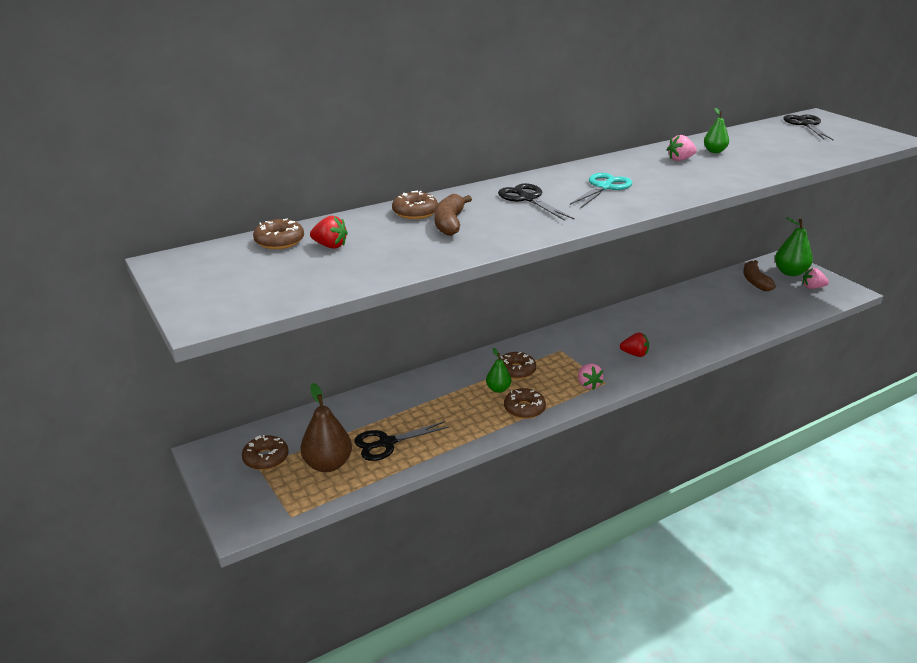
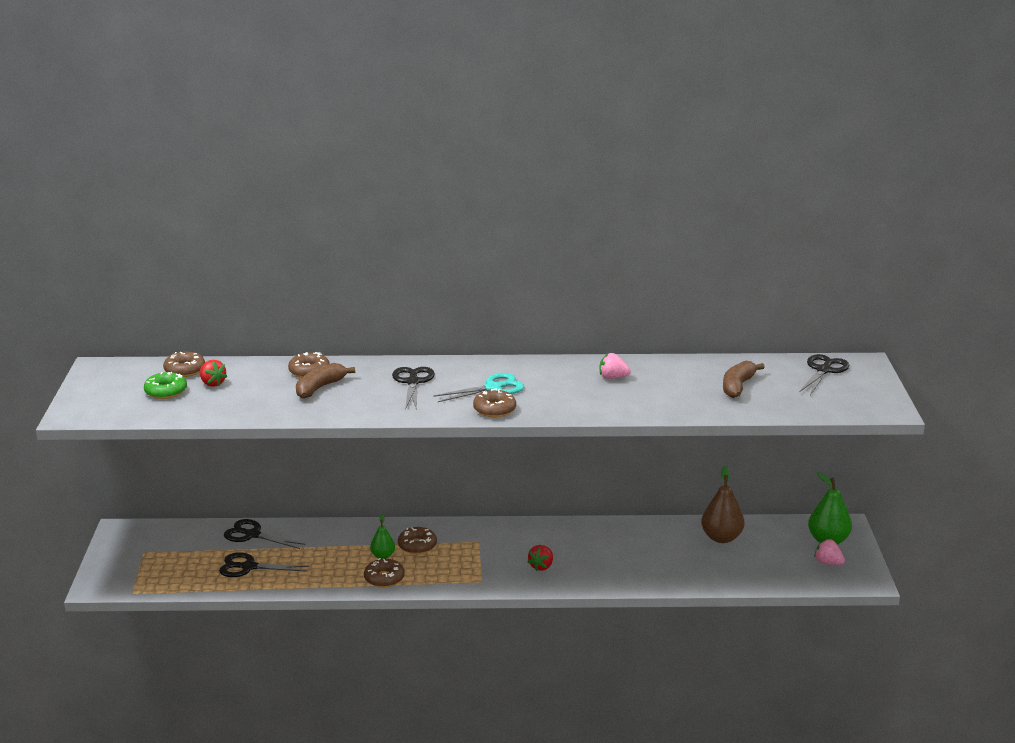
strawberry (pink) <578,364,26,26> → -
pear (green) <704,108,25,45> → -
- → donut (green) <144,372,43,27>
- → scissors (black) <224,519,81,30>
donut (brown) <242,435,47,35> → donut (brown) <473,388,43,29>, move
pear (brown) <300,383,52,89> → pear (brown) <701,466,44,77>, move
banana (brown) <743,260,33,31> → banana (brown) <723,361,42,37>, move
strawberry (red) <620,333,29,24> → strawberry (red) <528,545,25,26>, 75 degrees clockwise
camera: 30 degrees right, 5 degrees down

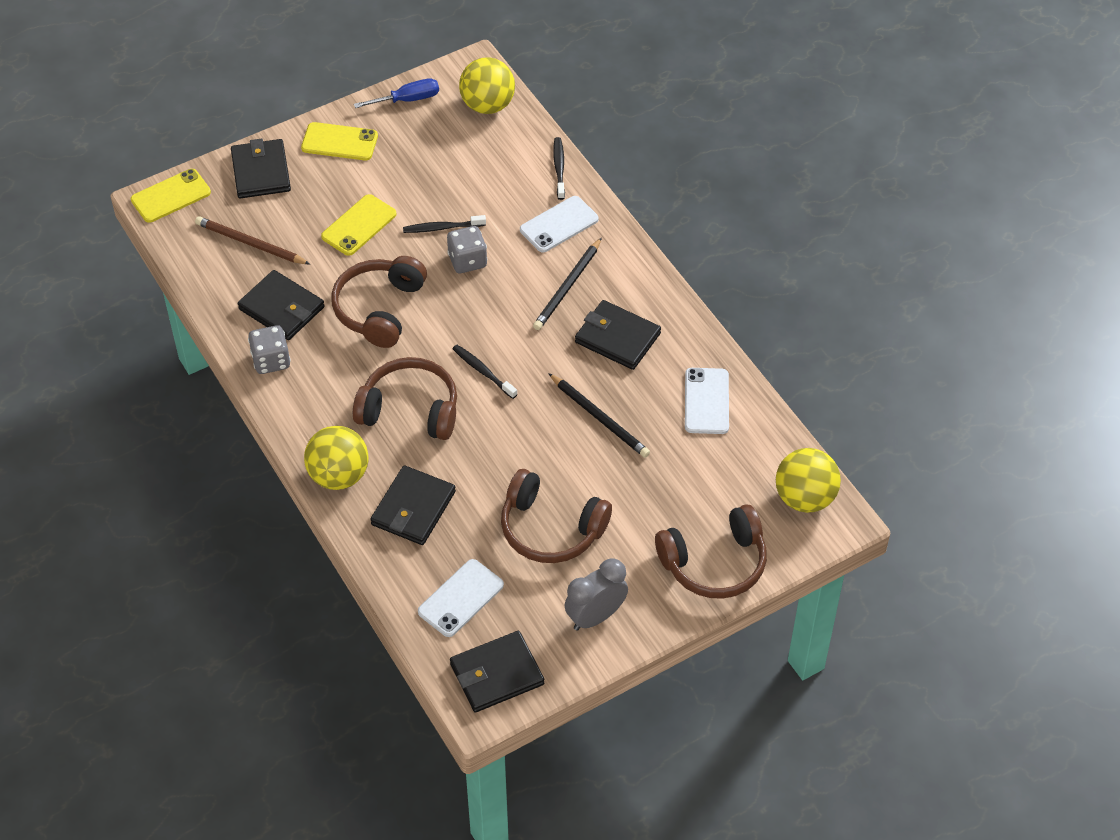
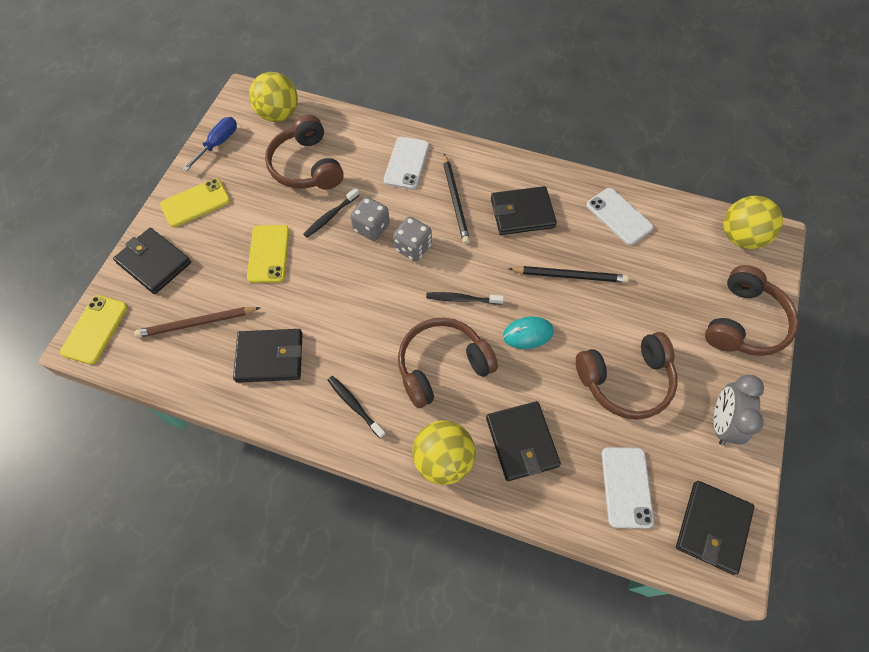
- → mouse (turquoise) <503,317,51,32>
dice (grey) <248,325,43,49> → dice (grey) <393,217,39,44>, move
headphones (brown) <331,256,96,92> → headphones (brown) <265,115,79,75>, move
toothbrush (black) <553,137,12,63> → toothbrush (black) <328,376,58,63>, move
camera: 40 degrees left, 10 degrees up

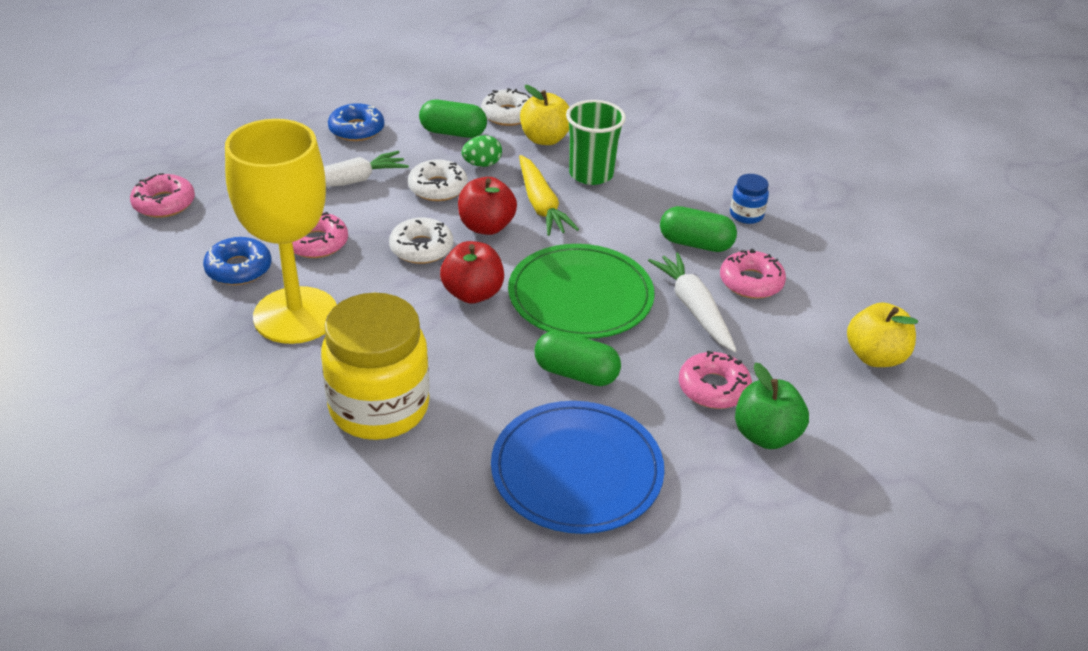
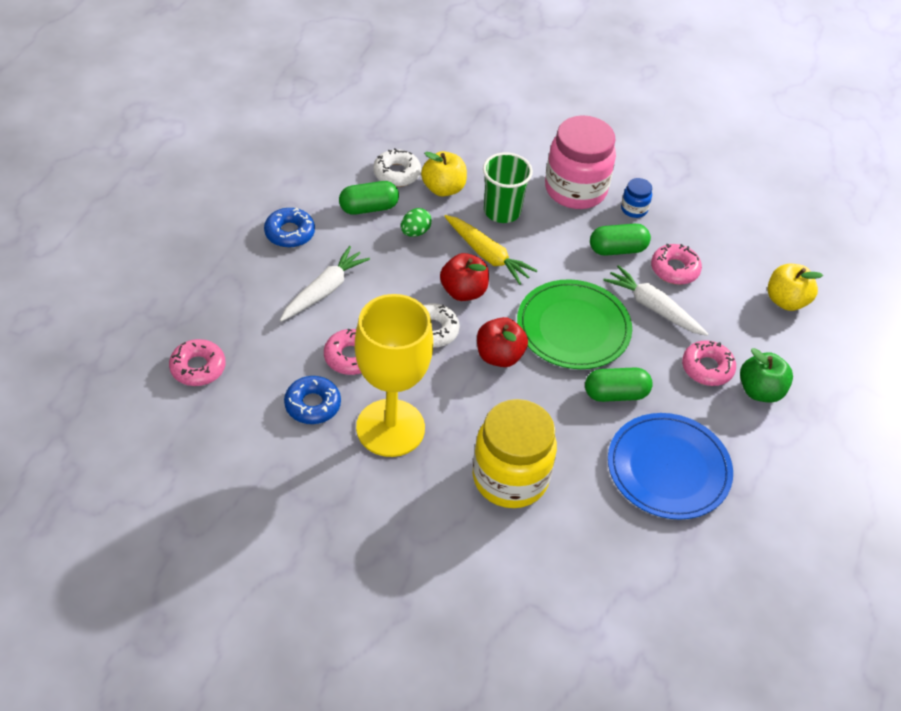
donut (white) <408,159,60,42> → -
- → jar (pink) <545,115,71,94>
camera: 30 degrees left, 10 degrees up

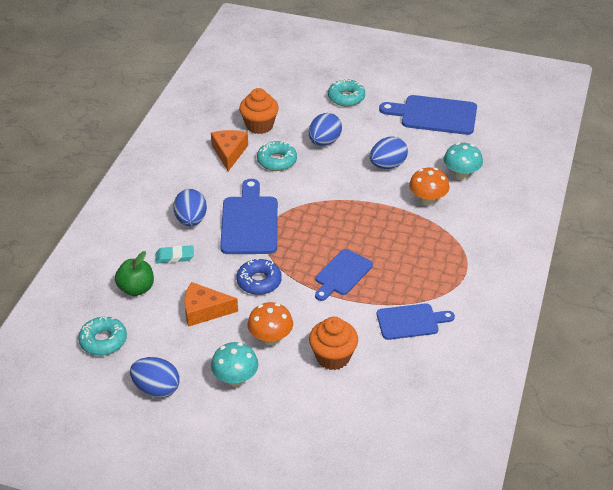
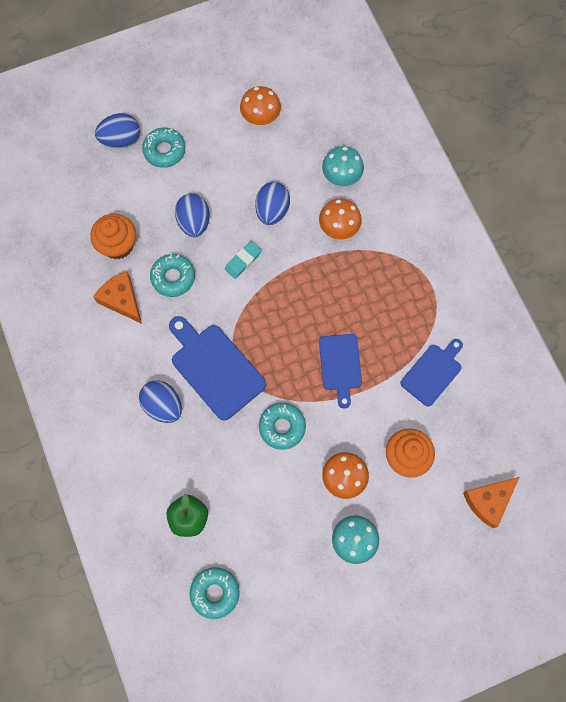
egg (blue) <130,357,50,41> → egg (blue) <95,113,45,35>, move
eraser (turquoise) <155,245,39,18> → eraser (turquoise) <225,241,37,38>, move
cheese (orange) <184,282,54,45> → cheese (orange) <463,477,56,51>, move
cutting board (blue) <379,95,98,40> → mushroom (orange) <240,86,41,39>
donut (blue) <236,258,46,37> → donut (turquoise) <259,403,47,47>
camera: 40 degrees left, 30 degrees up

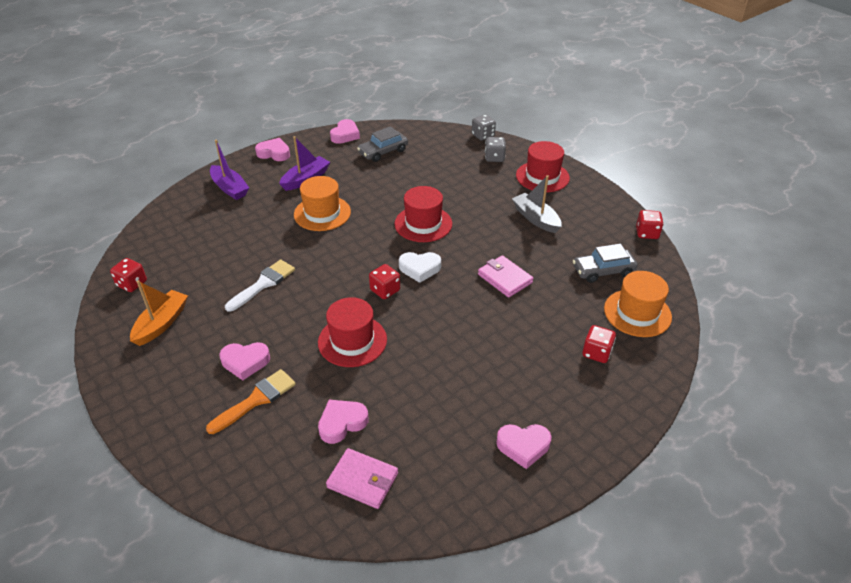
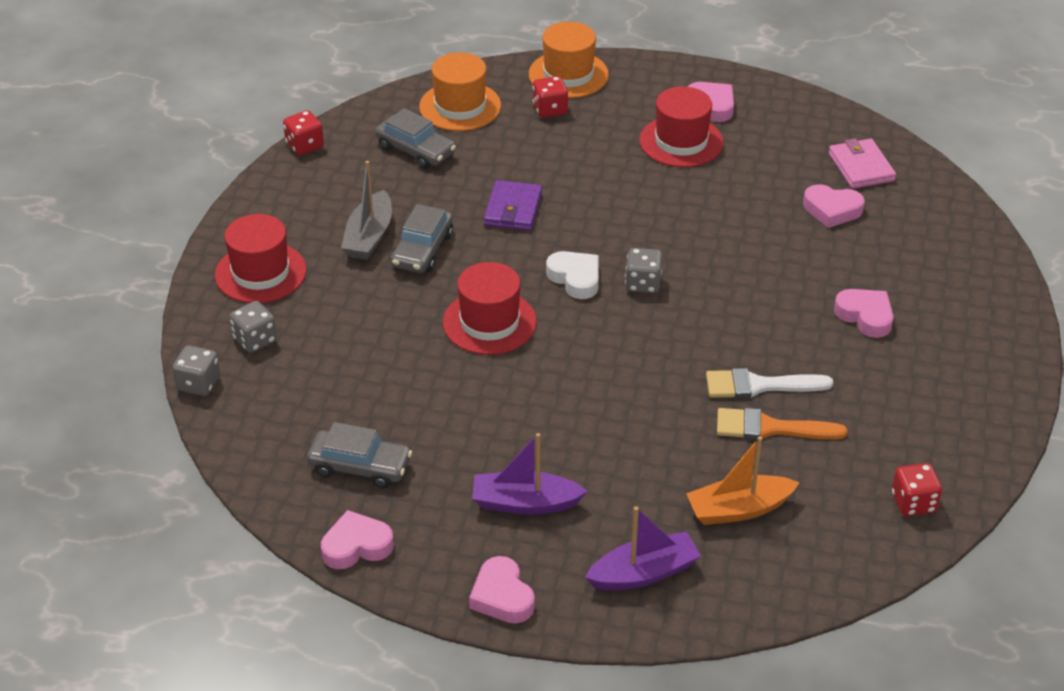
- → car (grey) <391,204,62,69>
boat (orange) <130,280,58,66> → boat (orange) <686,436,114,89>, move
brush (orange) <206,369,90,65> → brush (orange) <717,408,130,32>, move
hat (orange) <294,176,57,55> → hat (orange) <529,22,80,76>, move
hat (red) <318,297,69,70> → hat (red) <639,86,85,81>, move
dice (red) <369,264,31,35> → dice (grey) <625,248,37,45>
wallet (pink) <478,255,56,43> → wallet (purple) <484,180,58,51>
boat (purple) <210,140,39,60> → boat (purple) <585,506,116,85>, 60 degrees clockwise
camera: 130 degrees left, 0 degrees up

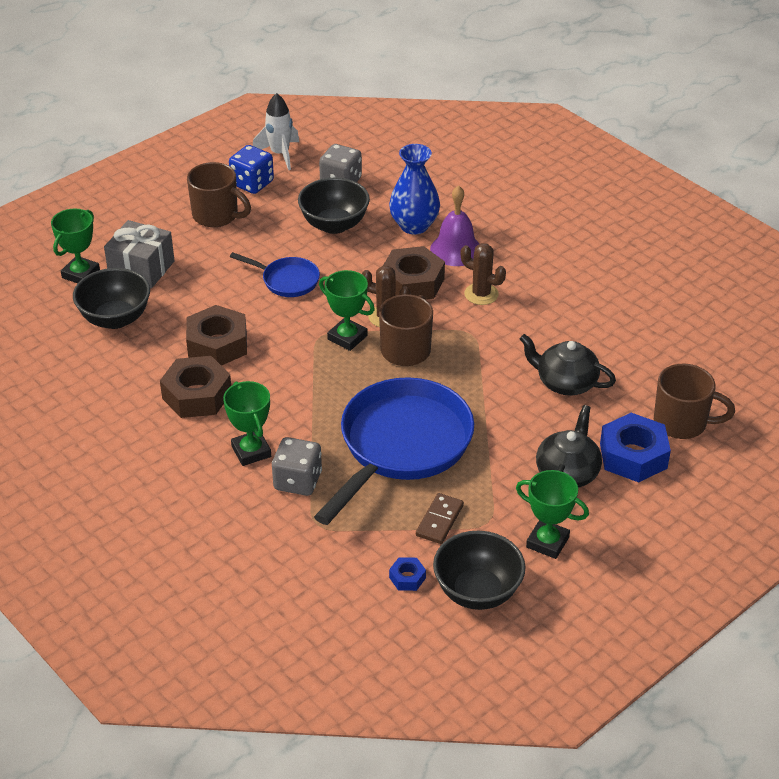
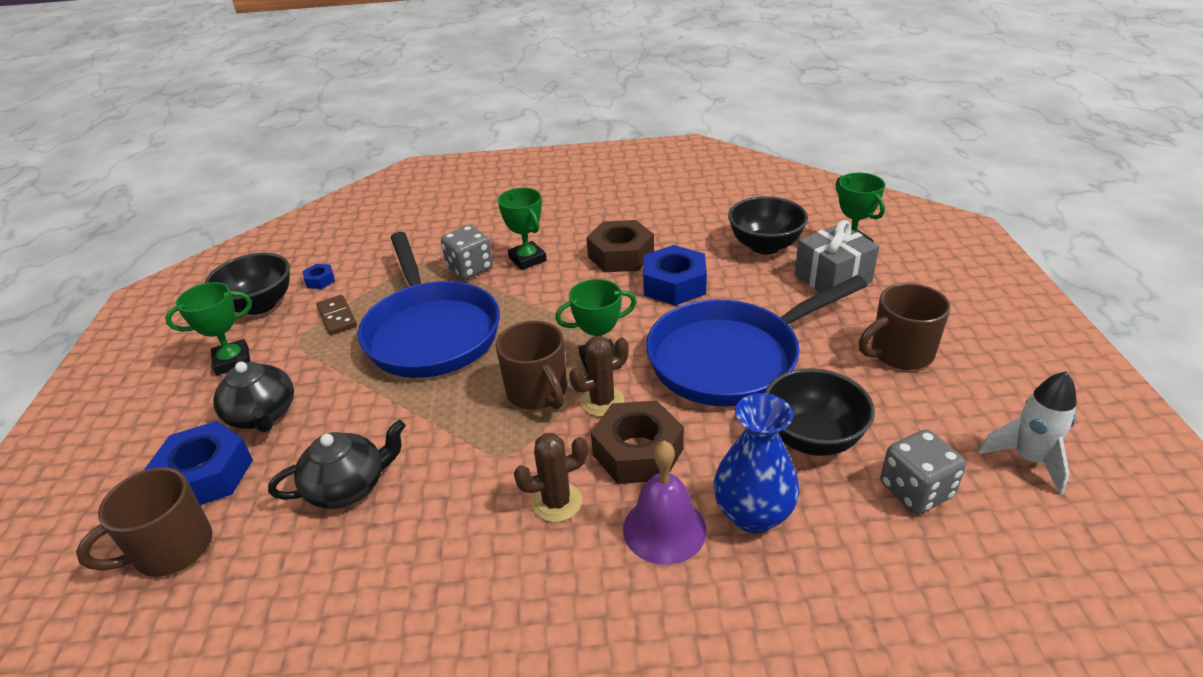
dice (blue) <229,145,45,49> → -
nut (brown) <186,305,61,61> → nut (blue) <643,245,64,61>
trophy (green) <223,381,48,85> → trophy (green) <498,188,49,82>, 45 degrees clockwise
pan (blue) <230,252,90,45> → pan (blue) <646,275,222,132>, x2.10
camera: 130 degrees right, 5 degrees down

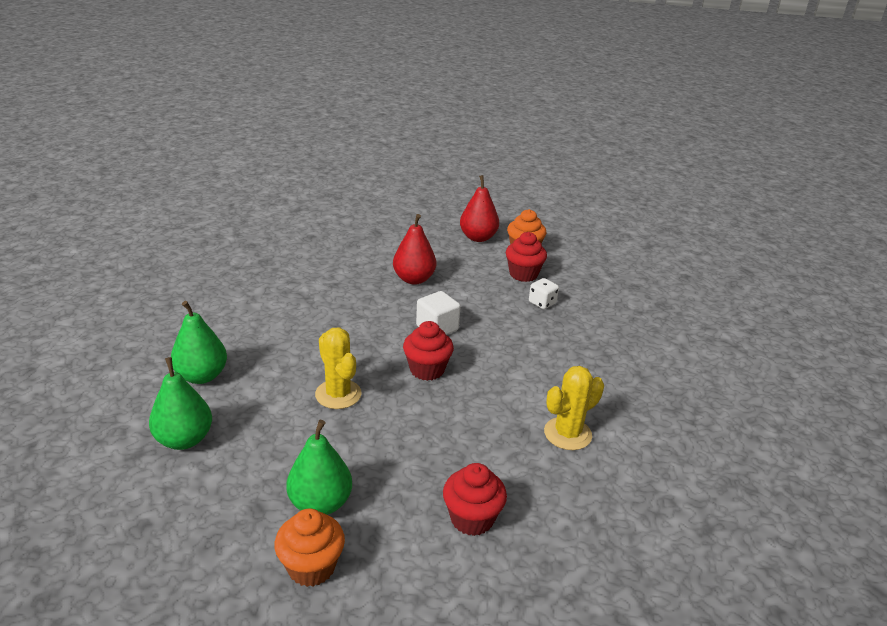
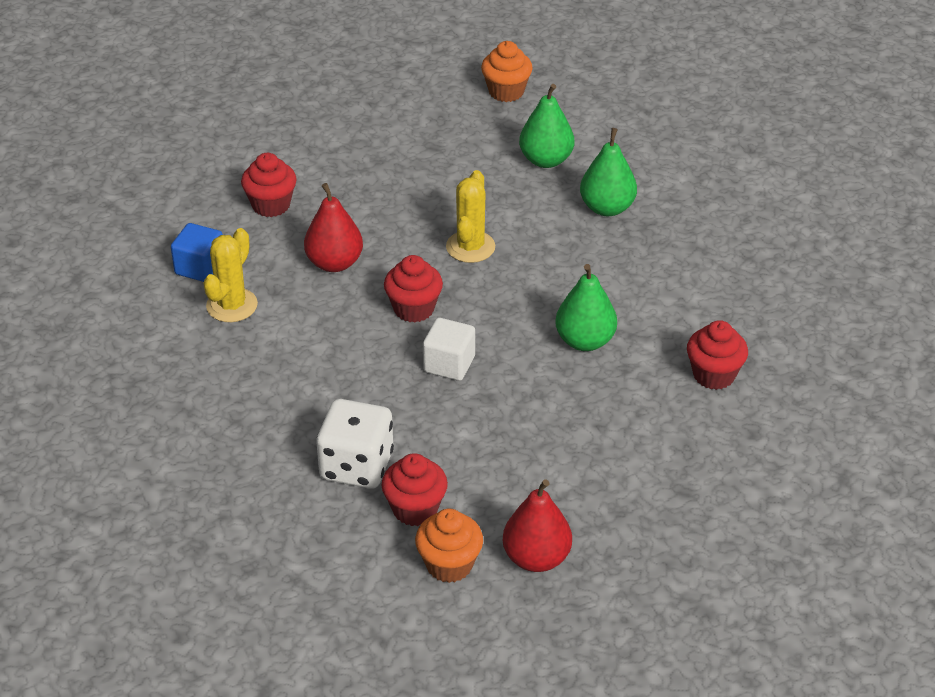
- → cube (blue) <171,223,52,59>
- → cupcake (red) <687,320,61,70>
cupcake (orange) <274,508,71,79> → cupcake (orange) <481,41,52,61>, move
pear (green) <286,420,66,95> → pear (green) <555,264,62,87>, move
pear (red) <393,214,43,71> → pear (red) <304,183,59,89>, move
cactus (yellow) <315,327,47,82> → cactus (yellow) <446,170,49,93>, 75 degrees clockwise
dice (white) <529,278,30,31> → dice (white) <316,399,78,90>, x1.97
camera: 150 degrees right, 10 degrees up

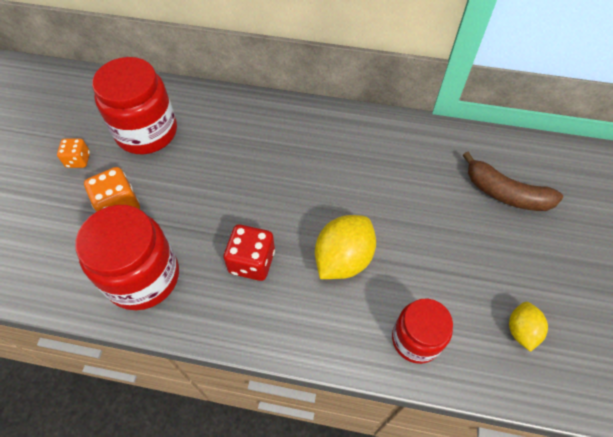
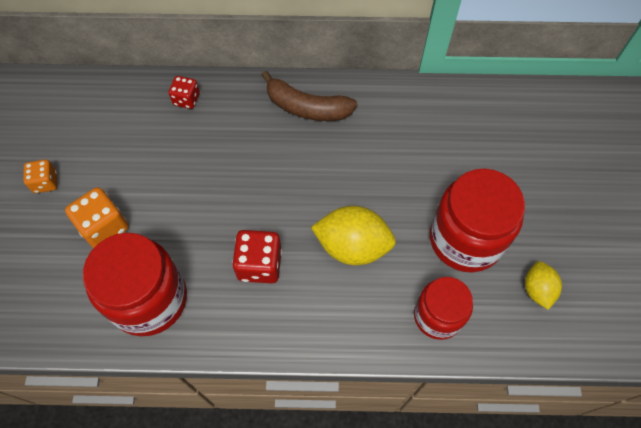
- → dice (red) <169,76,31,33>
jar (red) <92,57,85,97> → jar (red) <430,168,95,104>, move
banana (brown) <463,152,100,59> → banana (brown) <261,71,97,50>, move
lemon (yellow) <315,215,61,64> → lemon (yellow) <311,206,85,59>, 75 degrees clockwise
camera: 10 degrees left, 5 degrees up

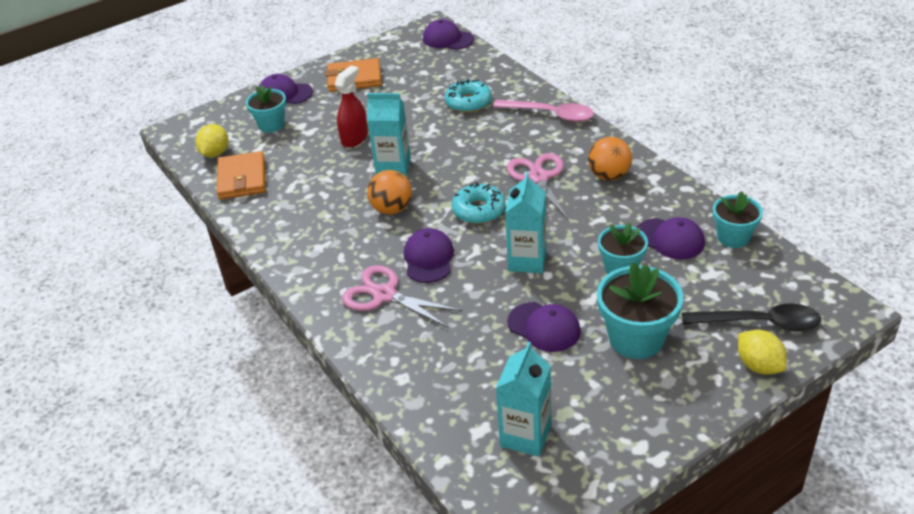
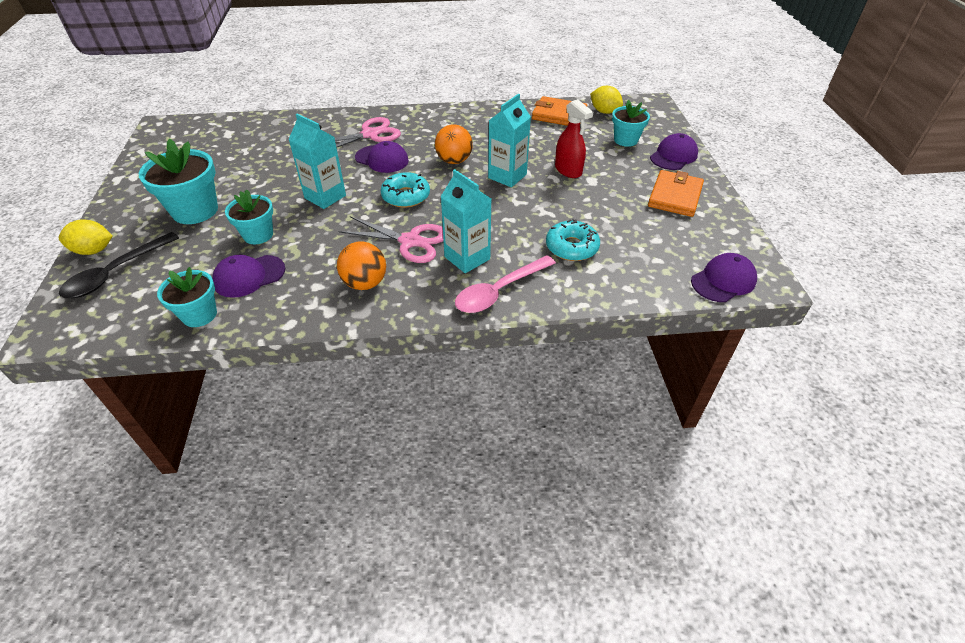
cap (purple) <507,302,74,50> → -
carton (turquoise) <496,342,55,115> → carton (turquoise) <441,169,50,104>, move
camera: 115 degrees right, 5 degrees up

